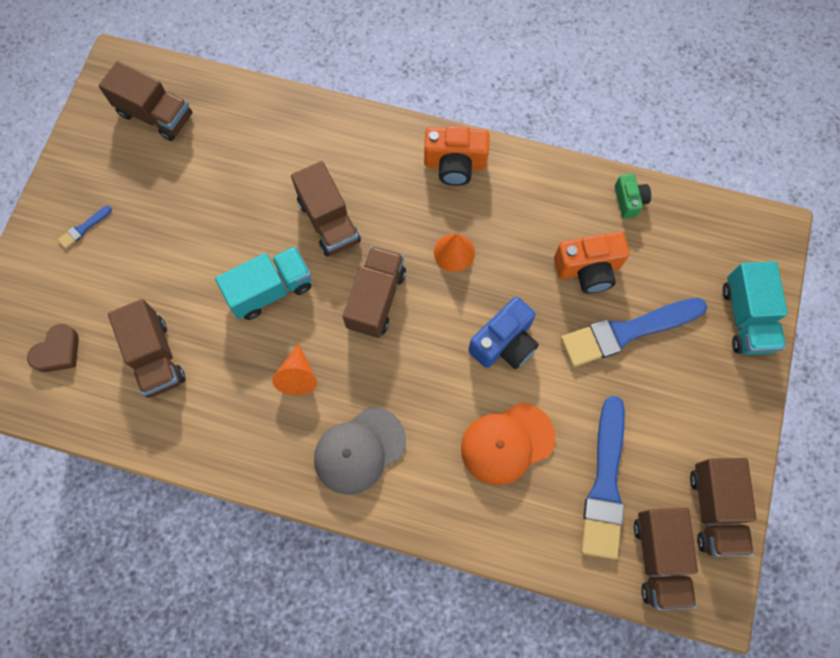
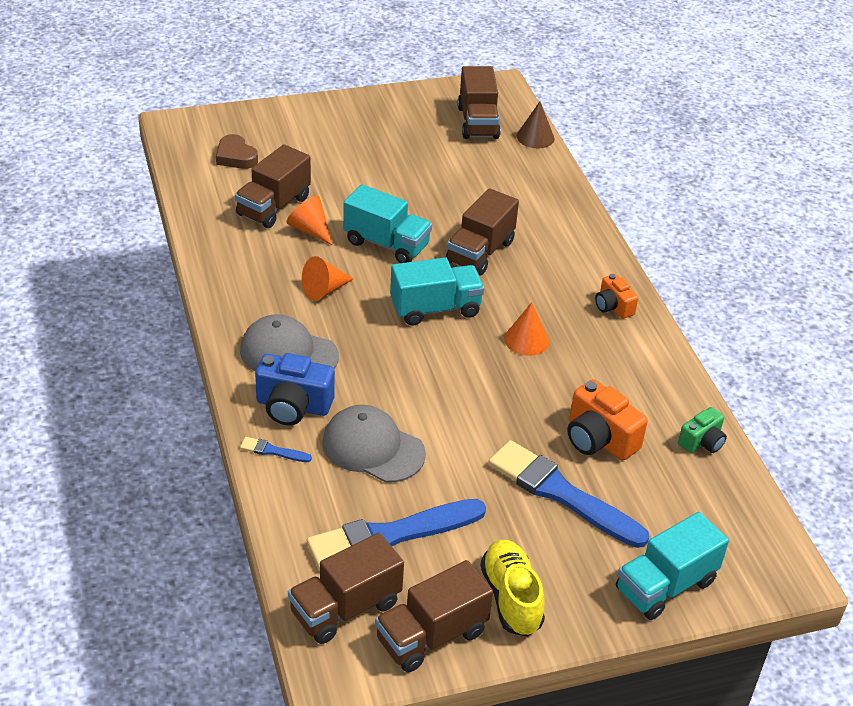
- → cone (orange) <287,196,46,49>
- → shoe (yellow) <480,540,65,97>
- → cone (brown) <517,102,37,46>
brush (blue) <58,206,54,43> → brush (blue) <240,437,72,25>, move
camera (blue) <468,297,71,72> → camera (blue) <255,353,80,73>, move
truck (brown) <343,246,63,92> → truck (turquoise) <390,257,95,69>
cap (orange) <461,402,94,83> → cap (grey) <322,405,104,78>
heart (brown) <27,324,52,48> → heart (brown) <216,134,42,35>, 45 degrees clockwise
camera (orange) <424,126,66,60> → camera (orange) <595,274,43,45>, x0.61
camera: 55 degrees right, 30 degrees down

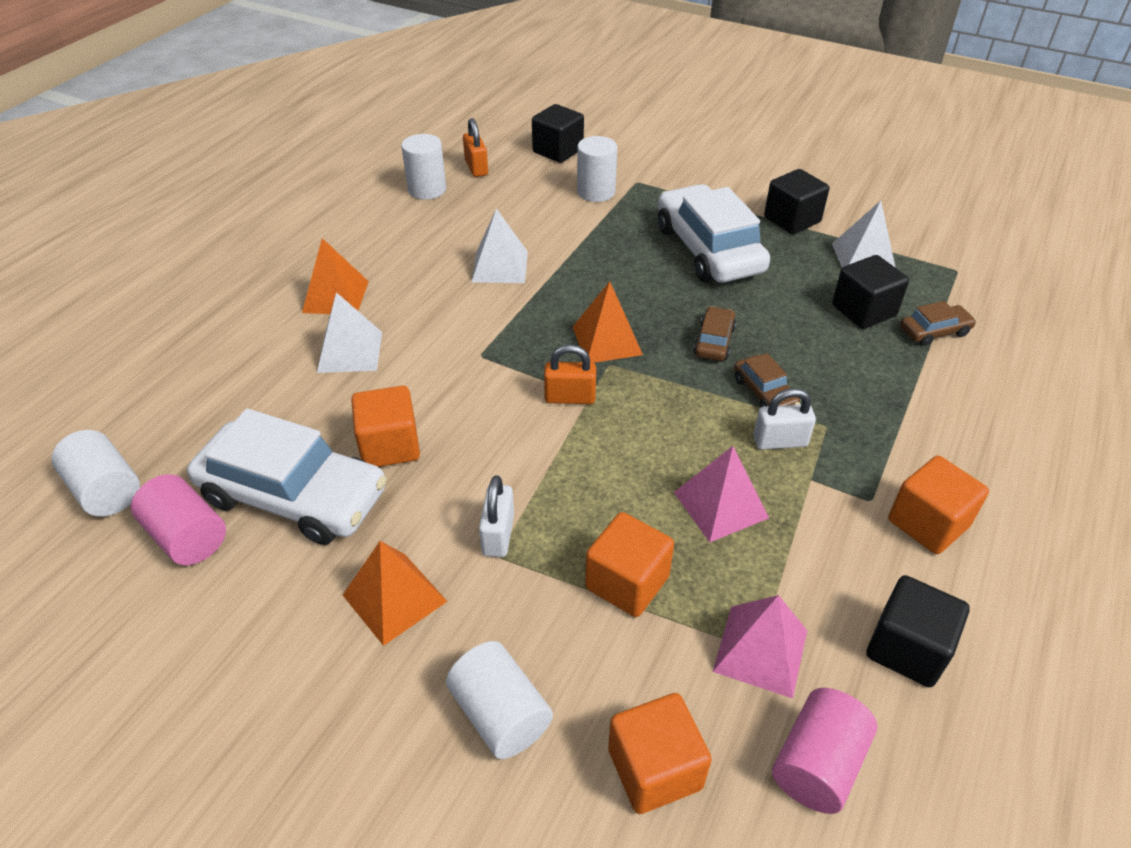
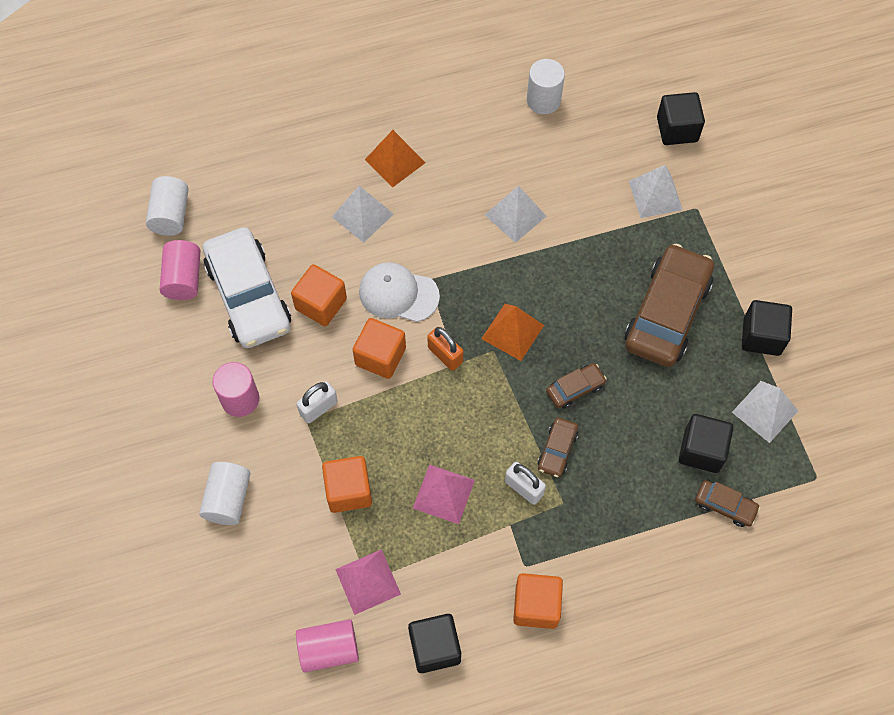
padlock (orange) <463,118,25,59> → -
- → cap (white) <359,262,81,60>
cube (orange) <608,693,104,121> → cube (orange) <353,318,53,61>, move
pyramid (orange) <343,541,104,105> → cylinder (pink) <212,362,47,55>
cylinder (white) <577,136,40,66> → pyramid (white) <629,165,54,53>
car (white) <658,184,112,99> → car (brown) <624,244,90,123>
camera: 45 degrees right, 20 degrees up

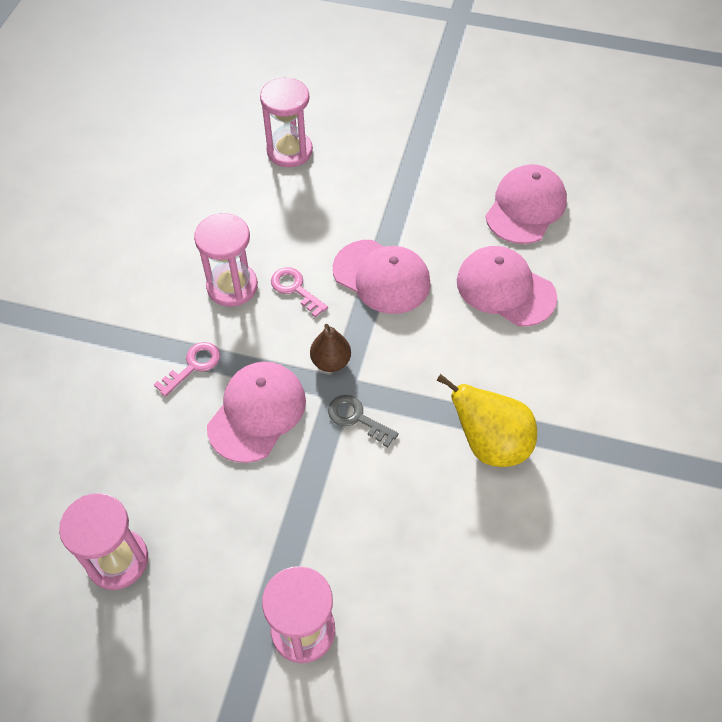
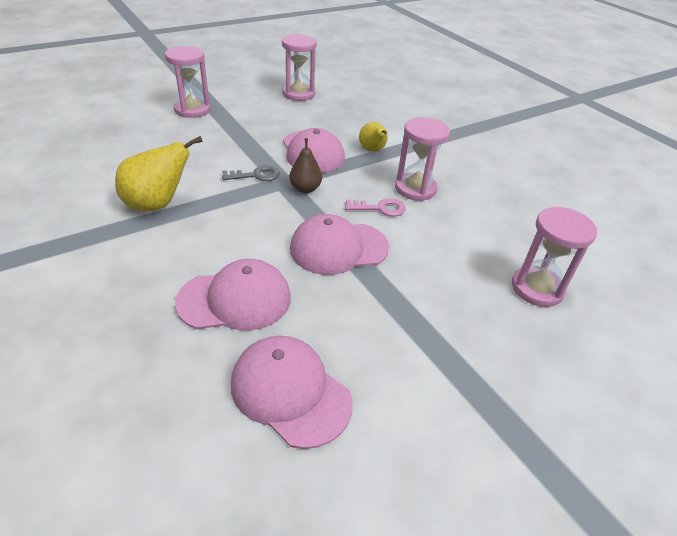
key (pink) <154,342,66,55> → pear (yellow) <359,122,29,30>
cap (pink) <485,164,82,80> → cap (pink) <231,336,122,113>, 150 degrees clockwise
camera: 130 degrees right, 15 degrees down

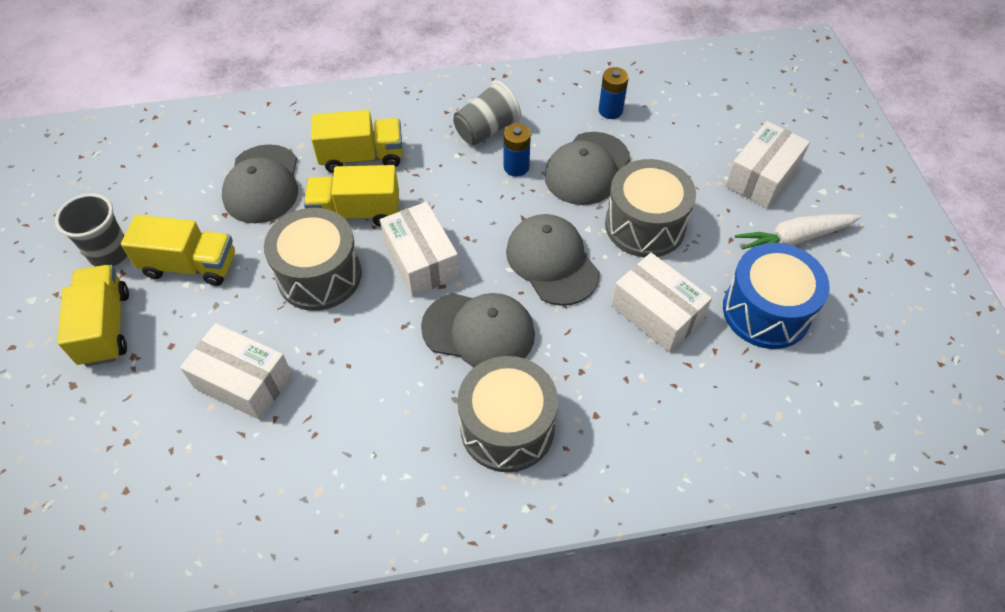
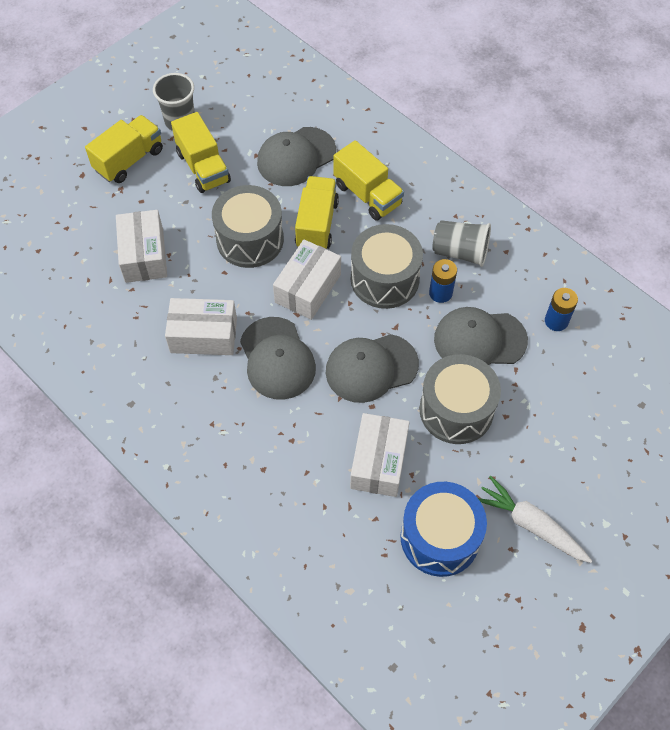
drum (grey) <457,356,101,116> → drum (grey) <351,224,72,85>, move
box (white) <725,121,85,87> → box (white) <165,298,72,57>, move
truck (yellow) <304,165,95,62> → truck (yellow) <295,176,44,73>, 45 degrees clockwise
cap (grey) <506,214,94,92> → cap (grey) <326,334,93,69>, 135 degrees counterclockwise
camera: 55 degrees right, 5 degrees up

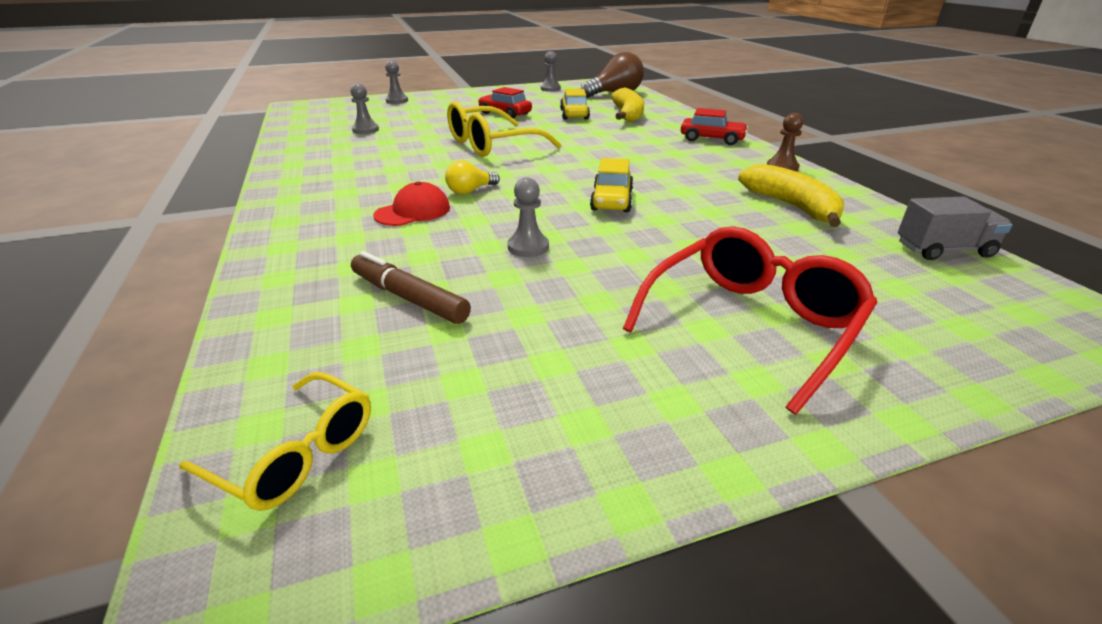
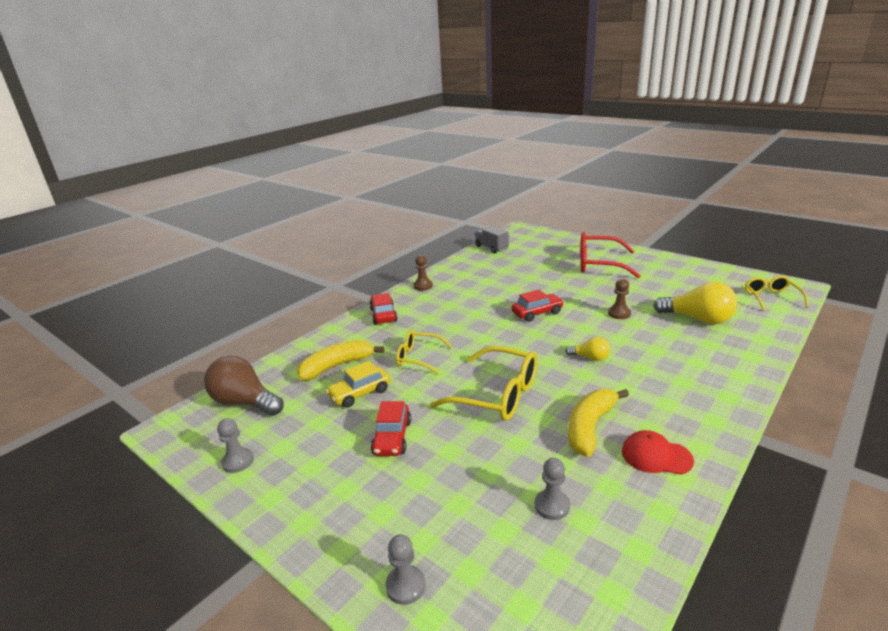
- → glasses (yellow) <396,330,56,44>
cap (red) <373,181,77,45> → cap (red) <622,430,72,45>, move
banana (yellow) <738,164,106,63> → banana (yellow) <568,389,61,68>, move
marker (brown) <351,251,120,73> → light bulb (yellow) <653,282,84,42>
pawn (grey) <508,177,41,80> → pawn (brown) <608,279,23,40>
car (yellow) <590,158,43,54> → car (red) <512,290,52,32>
camera: 120 degrees left, 5 degrees down

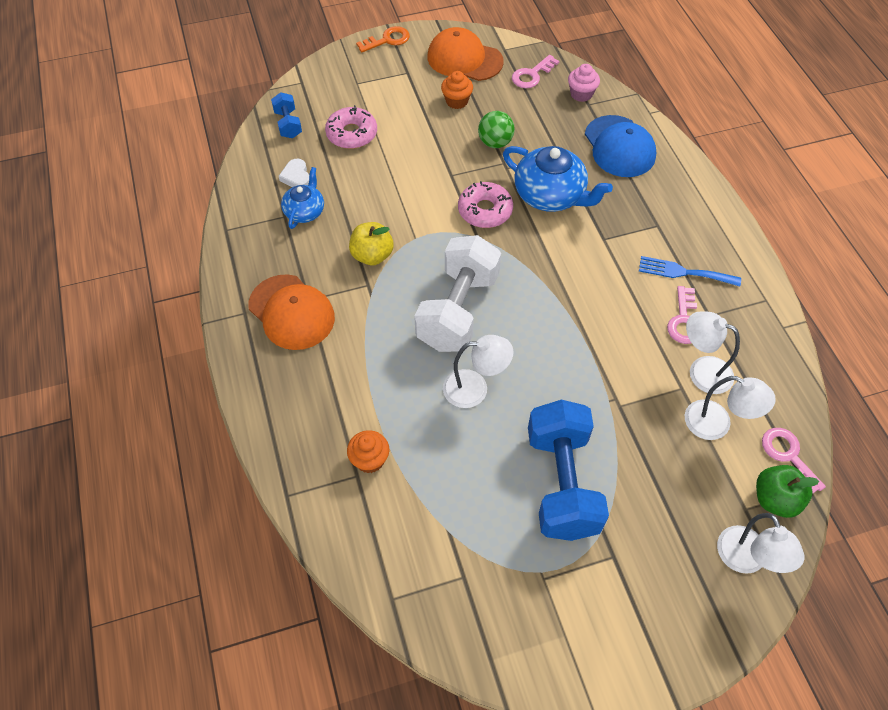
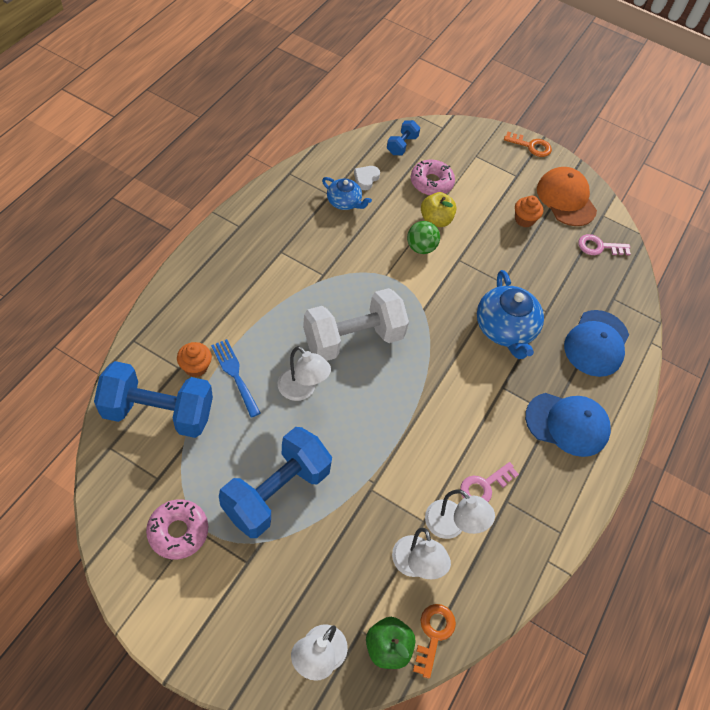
cap (orange) <249,274,86,76> → -
cupcake (pink) <568,64,32,38> → -
- → dumbbell (blue) <94,361,119,77>
- → cap (blue) <525,393,86,64>
apple (yellow) <349,222,45,43> → apple (yellow) <421,192,35,35>, move
donut (pink) <458,181,55,47> → donut (pink) <146,499,62,60>, move
ball (green) <478,111,37,37> → ball (green) <407,221,33,33>, move
fork (blue) <639,256,102,31> → fork (blue) <211,339,50,79>, move
key (pink) <762,428,64,66> → key (orange) <413,604,43,75>
teapot (blue) <281,167,43,62> → teapot (blue) <322,177,50,33>, 60 degrees clockwise
lamp (white) <686,312,54,82> → lamp (white) <425,489,70,50>, 150 degrees clockwise
camera: 40 degrees right, 0 degrees up

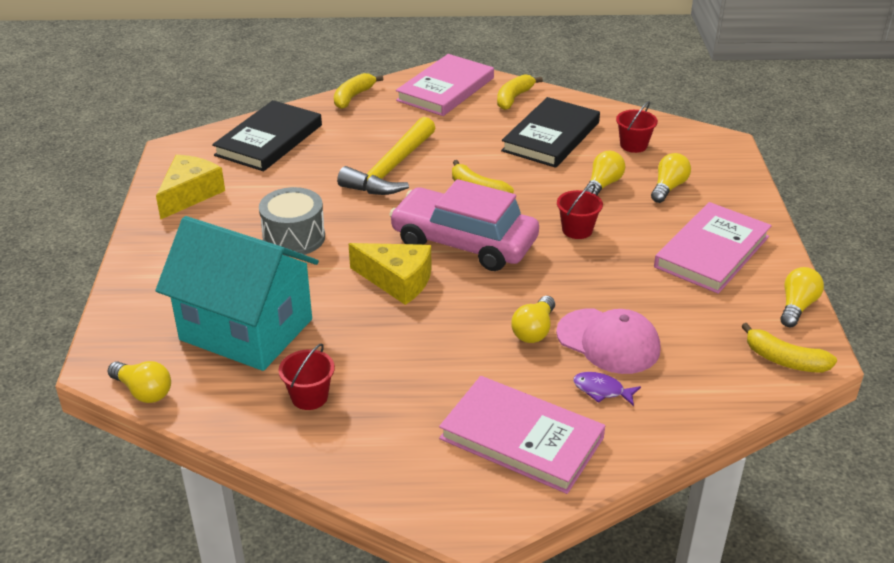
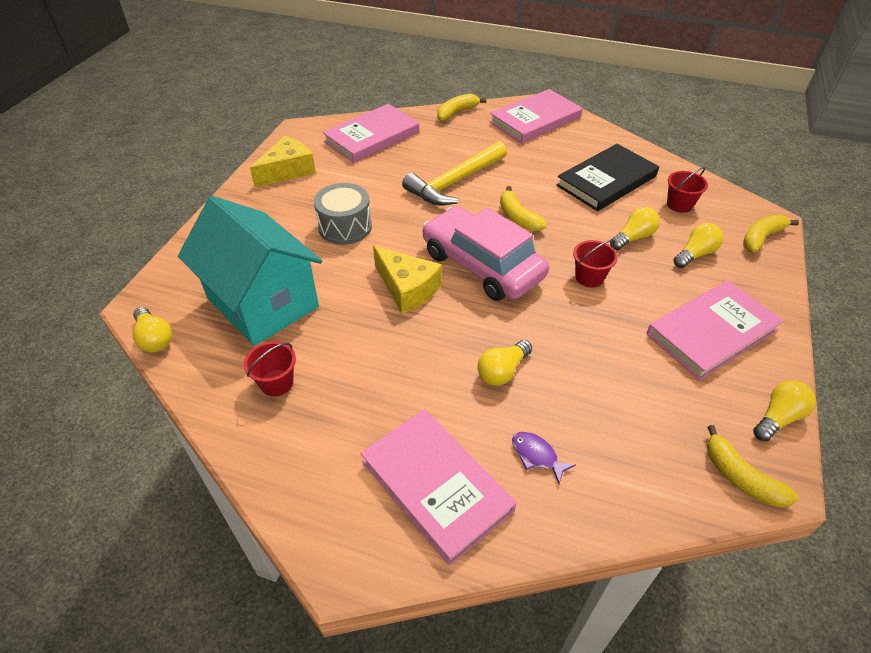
cap (pink) <556,309,104,65> → -
banana (yellow) <497,74,46,36> → banana (yellow) <743,215,56,38>, move
book (black) <212,100,110,71> → book (pink) <322,104,97,59>
camera: 20 degrees right, 10 degrees up

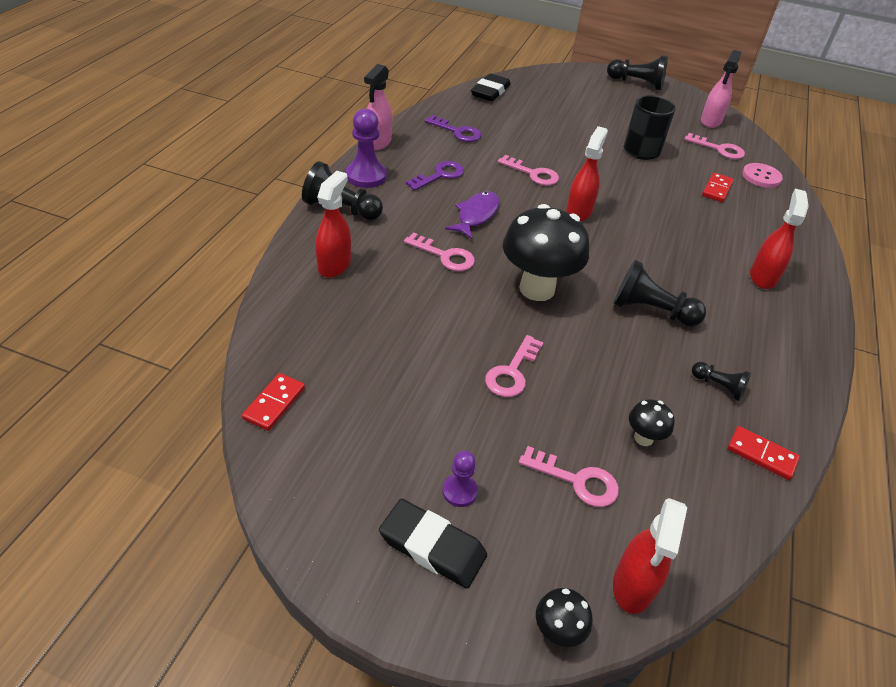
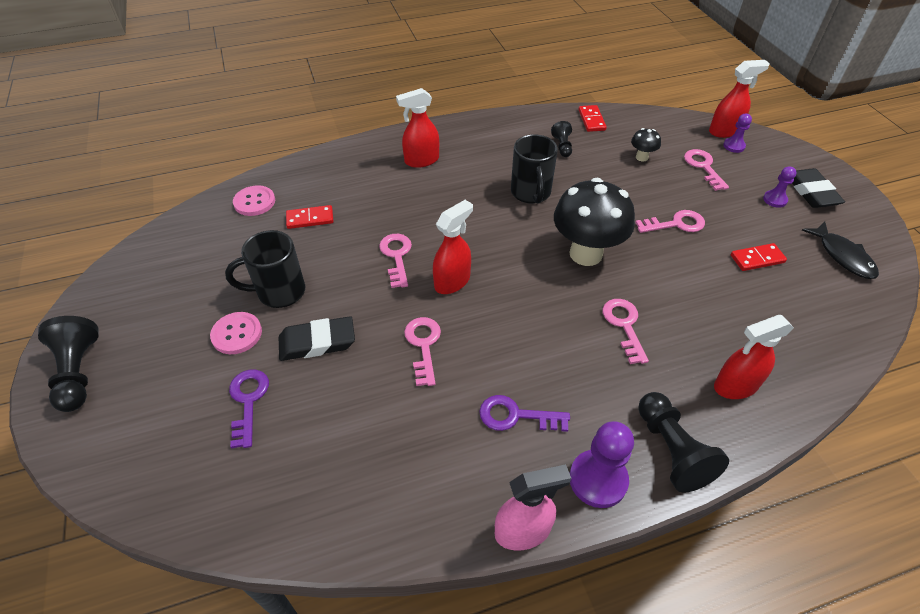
fish (purple) <445,191,55,48> → -
mushroom (black) <536,588,56,59> → -
spray bottle (pink) <701,50,41,78> → -
- → button (pink) <210,312,52,42>
- → pawn (purple) <723,114,29,39>
- → fish (black) <802,222,77,57>
domino (red) <242,373,63,58> → domino (red) <731,243,56,28>, move
key (purple) <425,115,56,27> → key (purple) <229,370,40,78>, move
eraser (black) <471,73,40,28> → eraser (black) <279,316,76,45>, move
key (pink) <684,133,61,26> → key (pink) <379,234,33,54>, move
pawn (black) <613,260,93,67> → mug (black) <511,134,47,70>
spray bottle (red) <566,126,42,95> → spray bottle (red) <433,200,40,94>, 150 degrees clockwise
camera: 125 degrees left, 5 degrees up

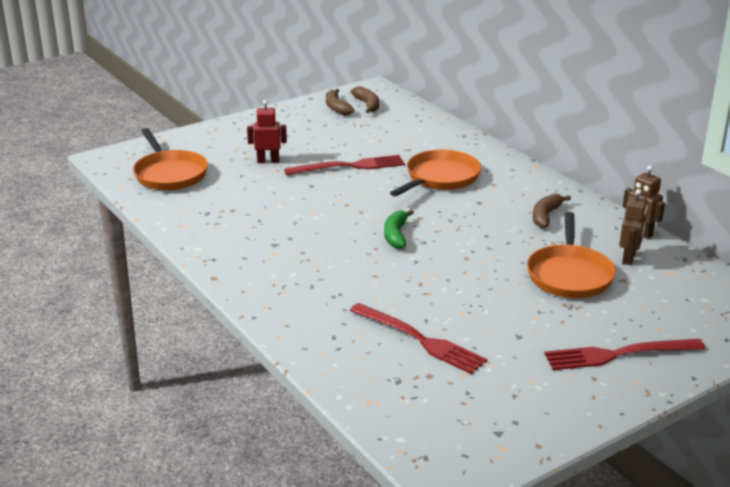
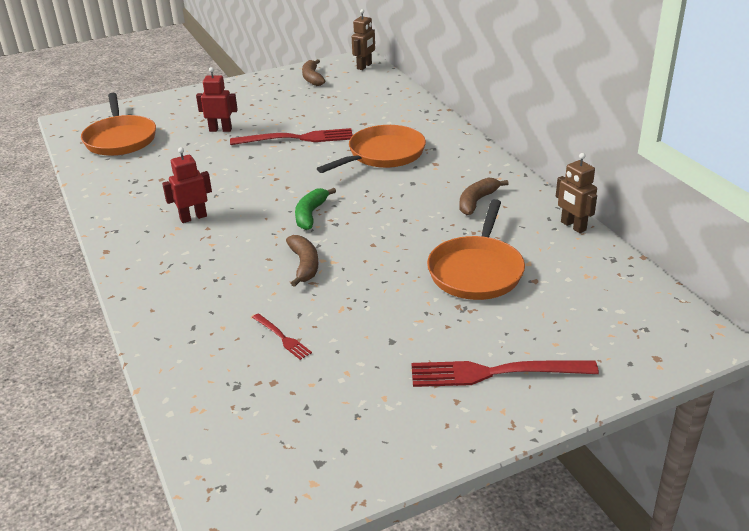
- → robot (red) <162,147,50,76>
banana (brown) <351,86,28,27> → banana (brown) <286,235,32,52>, move
robot (brown) <619,189,29,76> → robot (brown) <352,9,23,61>, move
fork (red) <350,303,137,71> → fork (red) <252,313,60,47>, x0.49
camera: 10 degrees right, 5 degrees up

